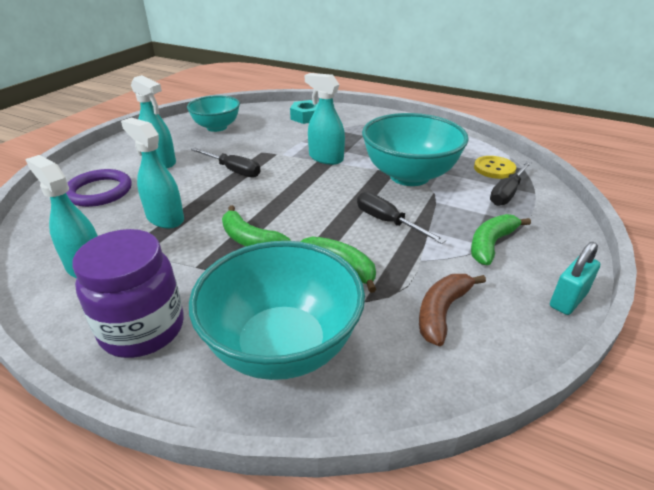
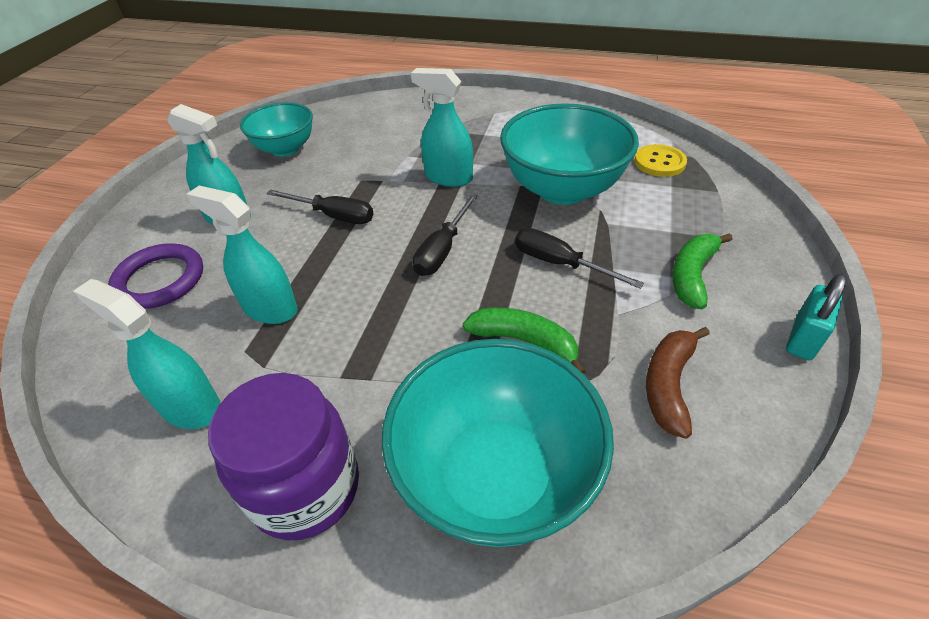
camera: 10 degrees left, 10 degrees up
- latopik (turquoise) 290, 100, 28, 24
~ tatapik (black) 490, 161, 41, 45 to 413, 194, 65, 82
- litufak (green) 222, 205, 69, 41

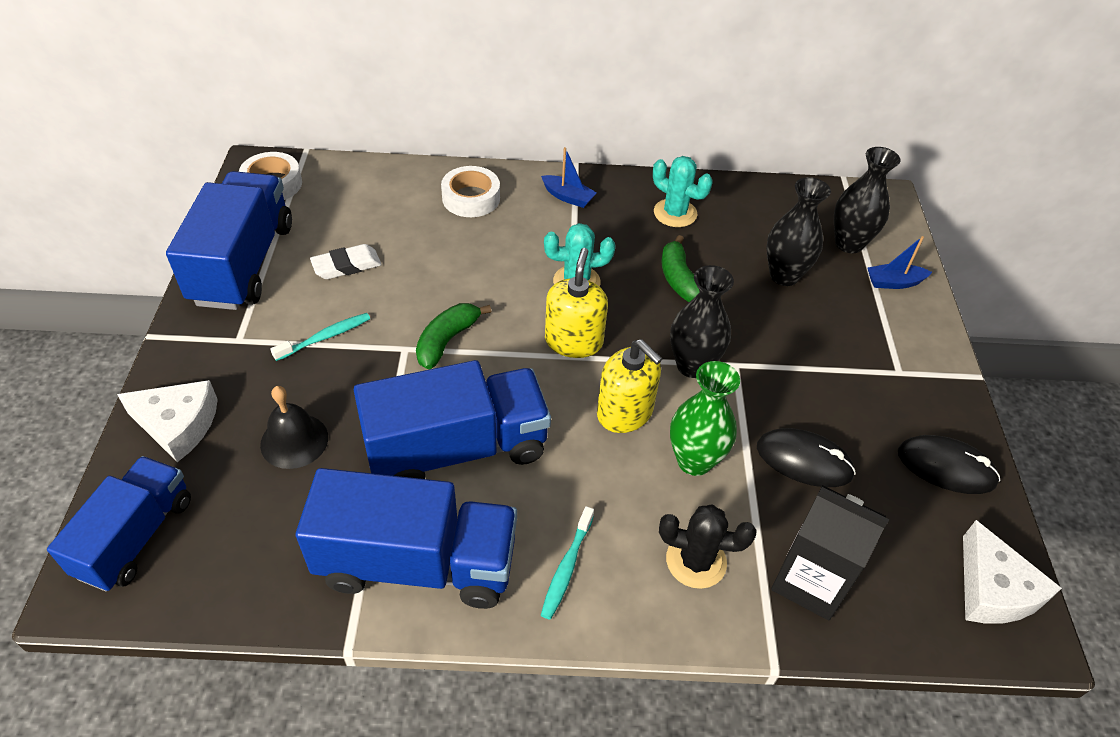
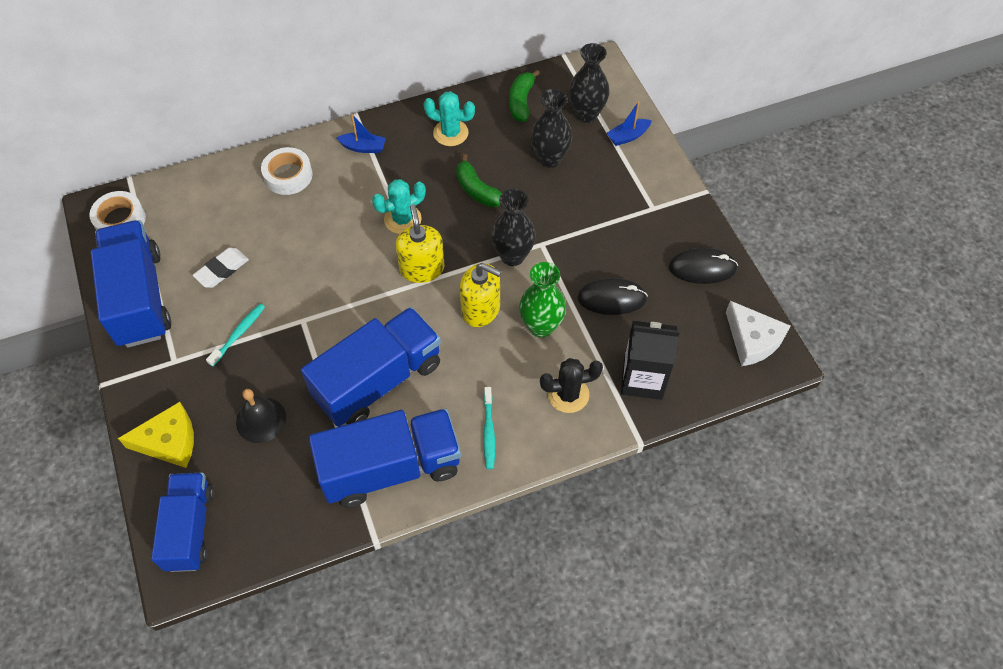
camera: 20 degrees left, 10 degrees up
~ litufak (green) 416, 303, 75, 66 to 509, 69, 31, 53
~ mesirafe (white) 117, 380, 101, 82 to mesirafe (yellow) 118, 402, 76, 66

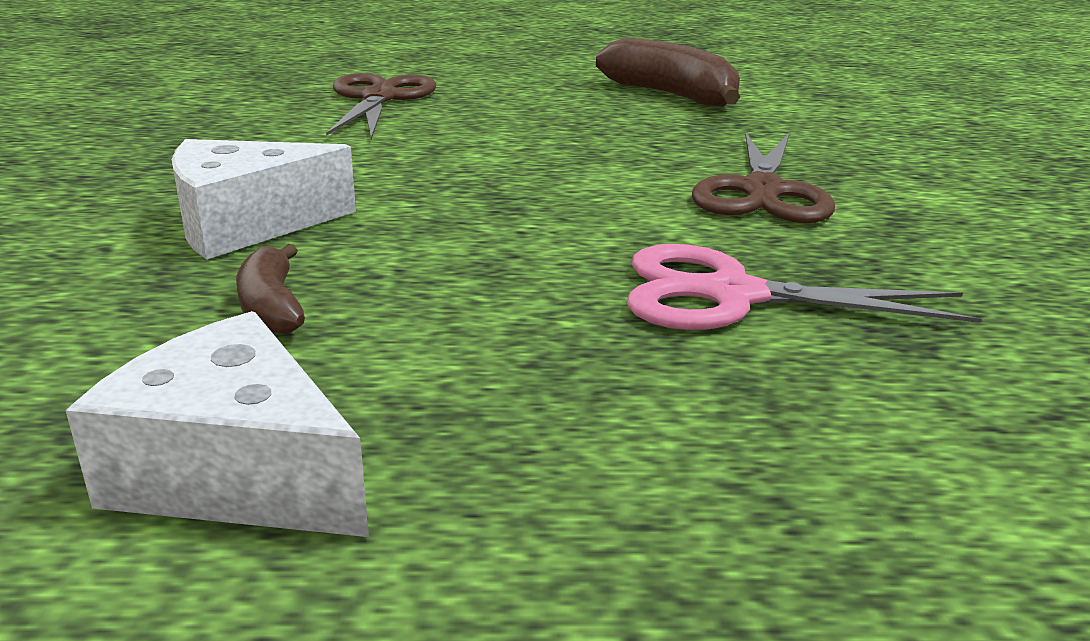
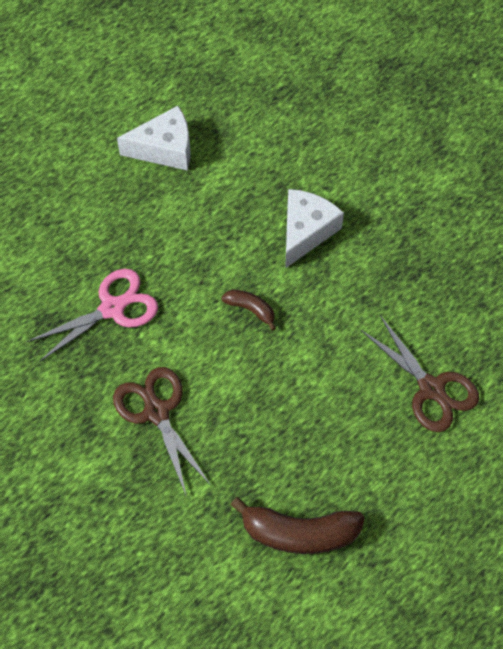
camera: 140 degrees right, 35 degrees up
~ litufak (brown) 236, 244, 69, 91 to 221, 290, 55, 41

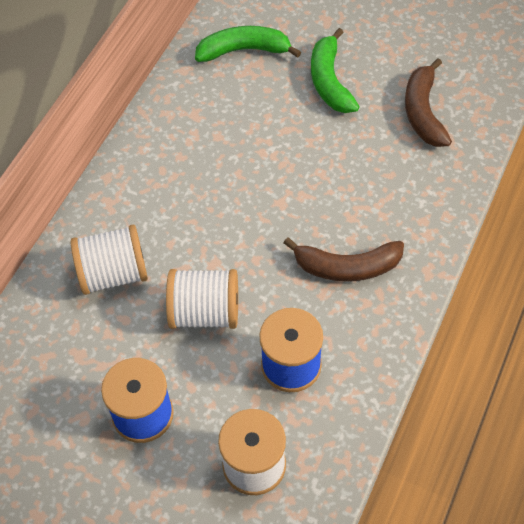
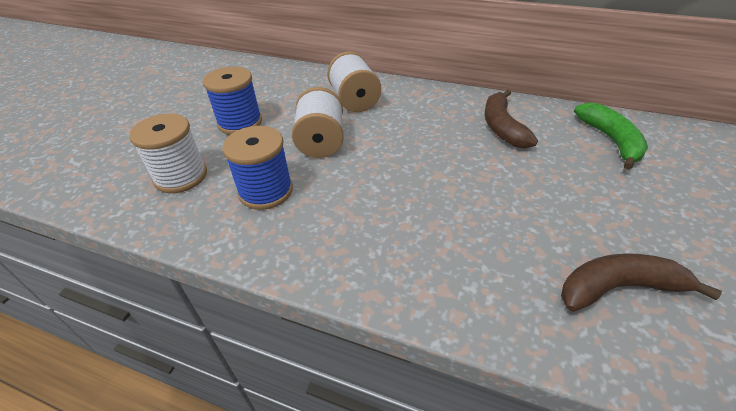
camera: 85 degrees right, 15 degrees down
- litufak (green) 311, 28, 49, 85
~ litufak (brown) 284, 237, 120, 44 to 485, 89, 53, 59

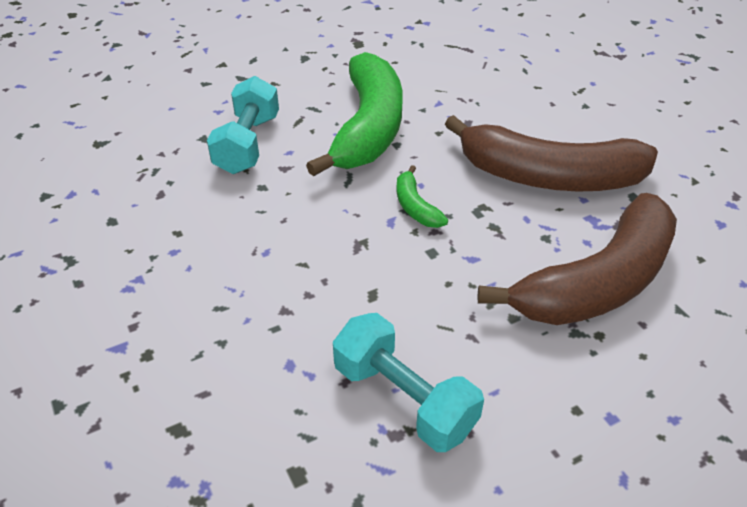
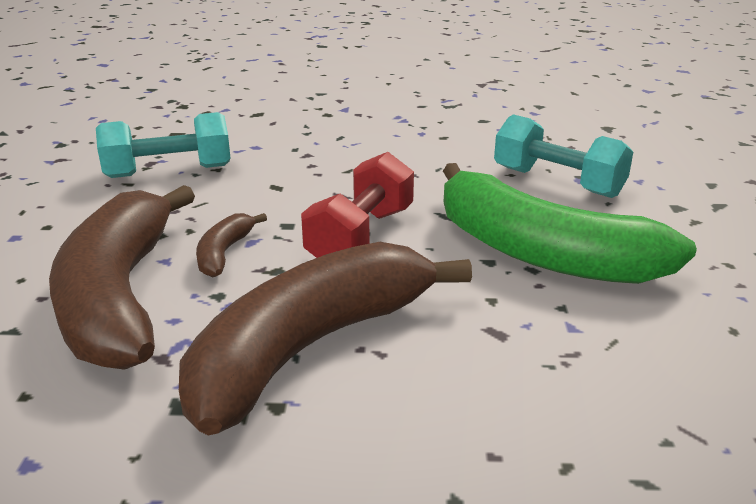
camera: 120 degrees right, 15 degrees down
~ litufak (green) 396, 165, 52, 63 to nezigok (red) 301, 152, 113, 106
+ litufak (brown) 196, 213, 71, 64

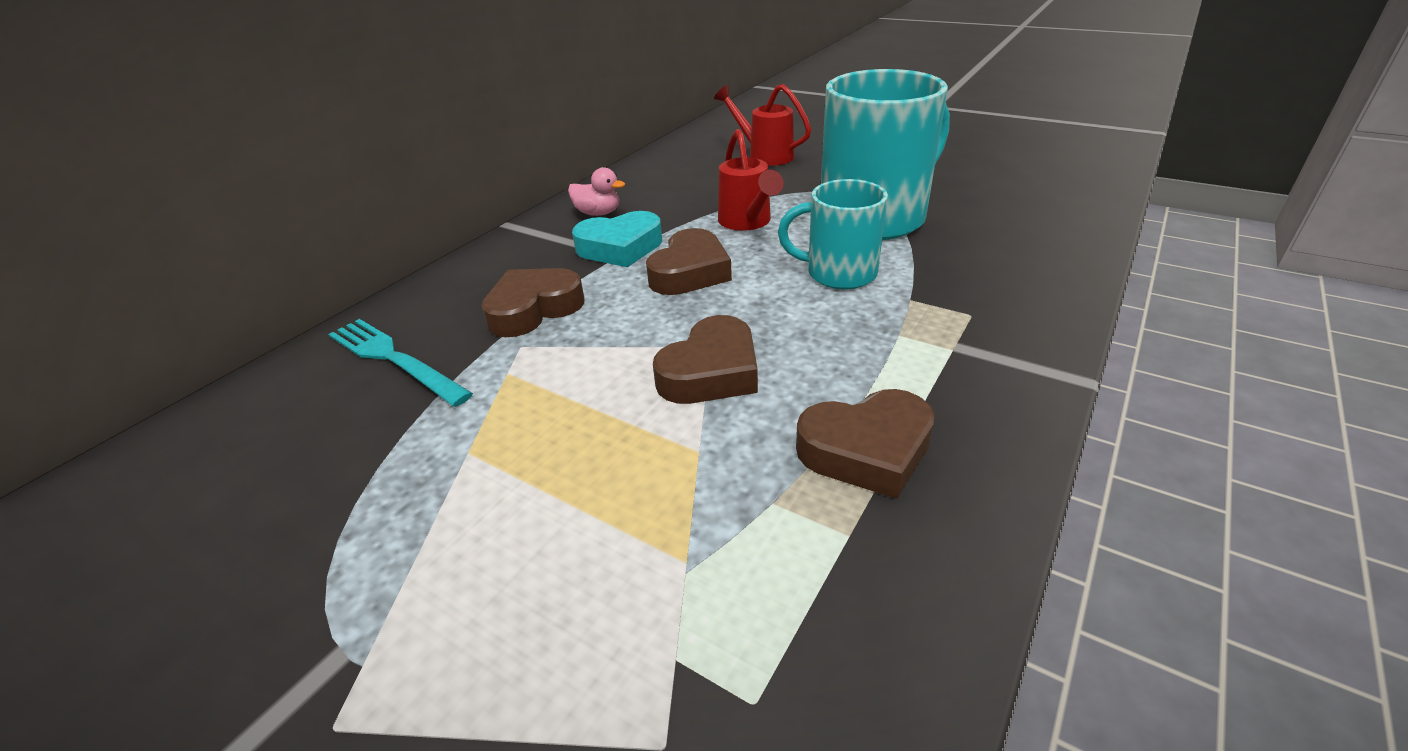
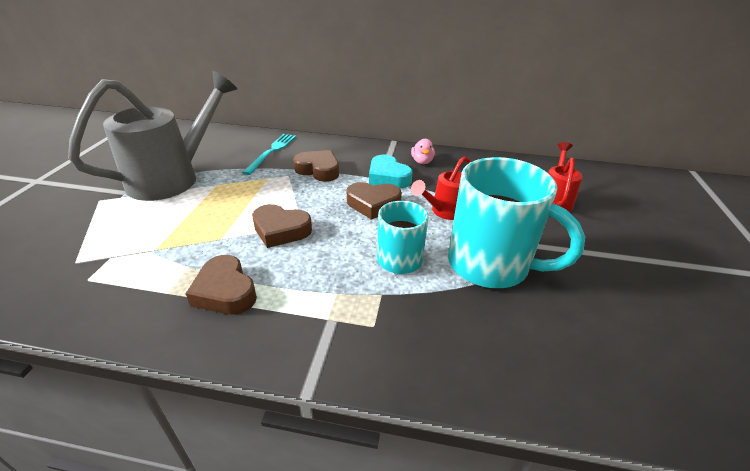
camera: 65 degrees right, 0 degrees up
+ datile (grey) 68, 71, 169, 130

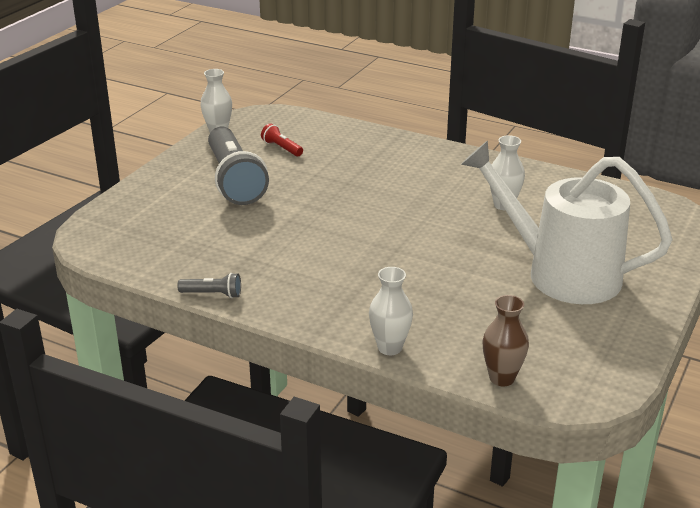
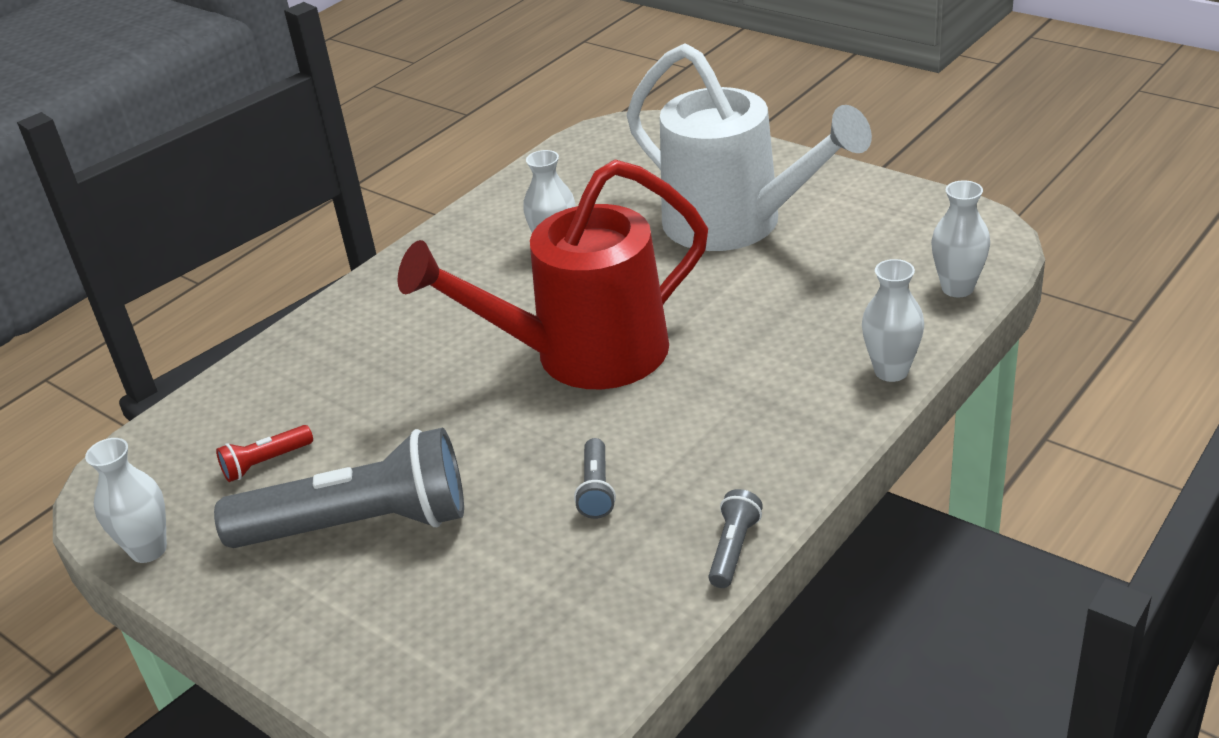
camera: 75 degrees left, 5 degrees up
~ datile (white) 461, 141, 212, 163 = 627, 43, 245, 208 90 degrees counterclockwise
~ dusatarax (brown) 483, 295, 46, 91 to dusatarax (white) 931, 180, 59, 117
+ datile (red) 397, 160, 311, 229
+ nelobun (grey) 574, 438, 42, 81

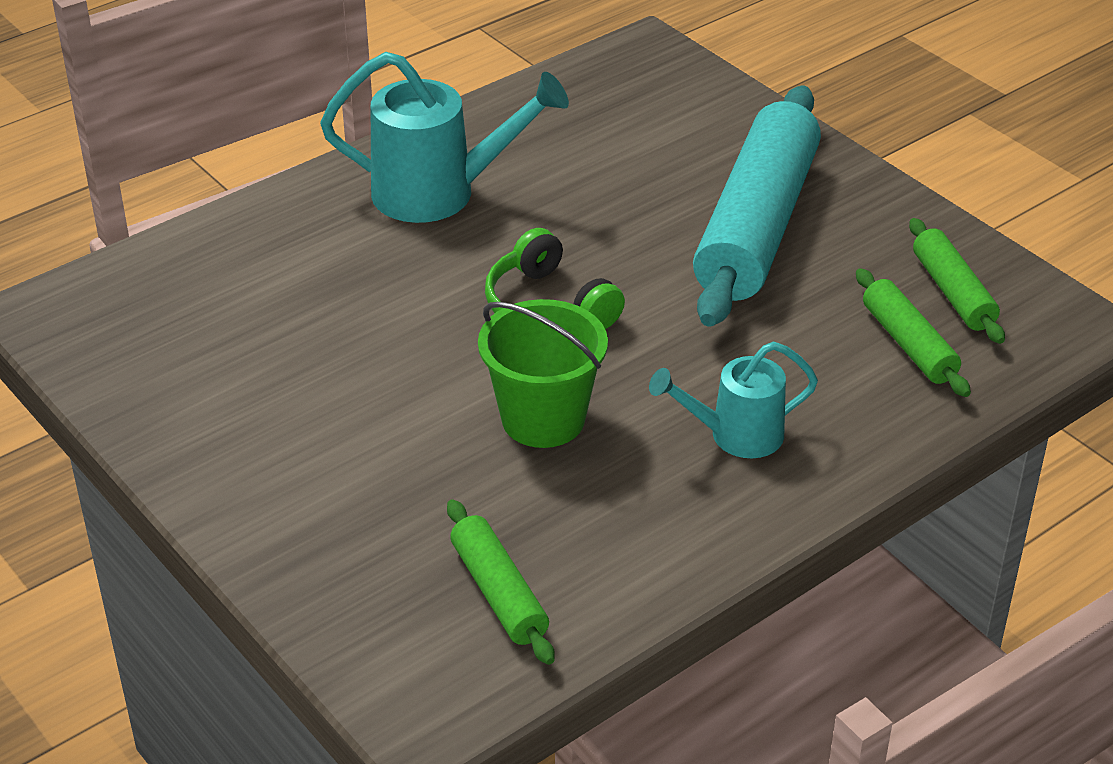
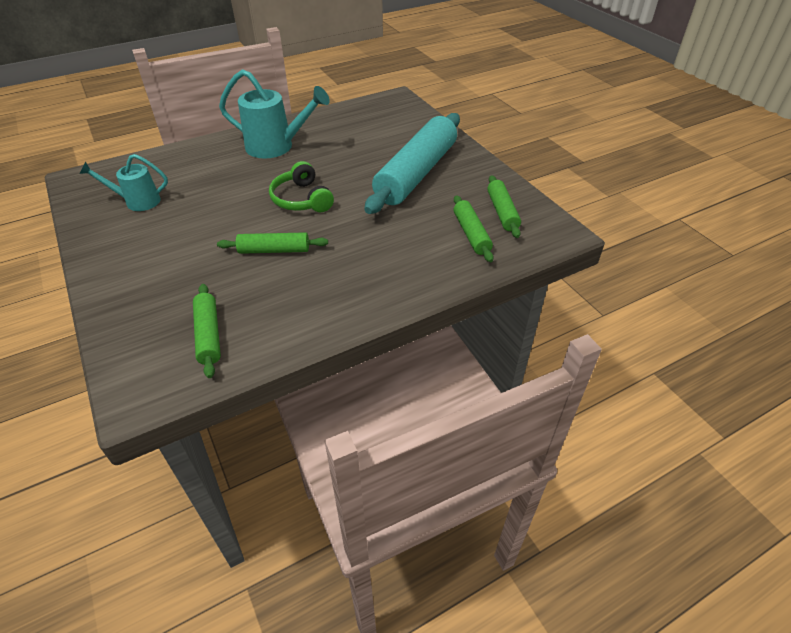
camera: 10 degrees right, 5 degrees up
~ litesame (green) 478, 299, 130, 149 to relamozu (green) 217, 232, 111, 22
~ datile (turquoise) 649, 342, 169, 116 to 79, 154, 89, 57

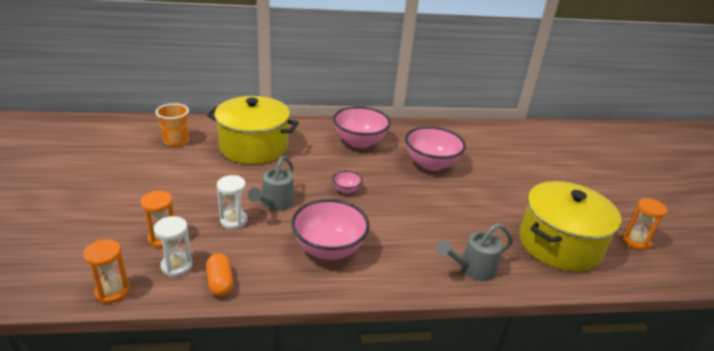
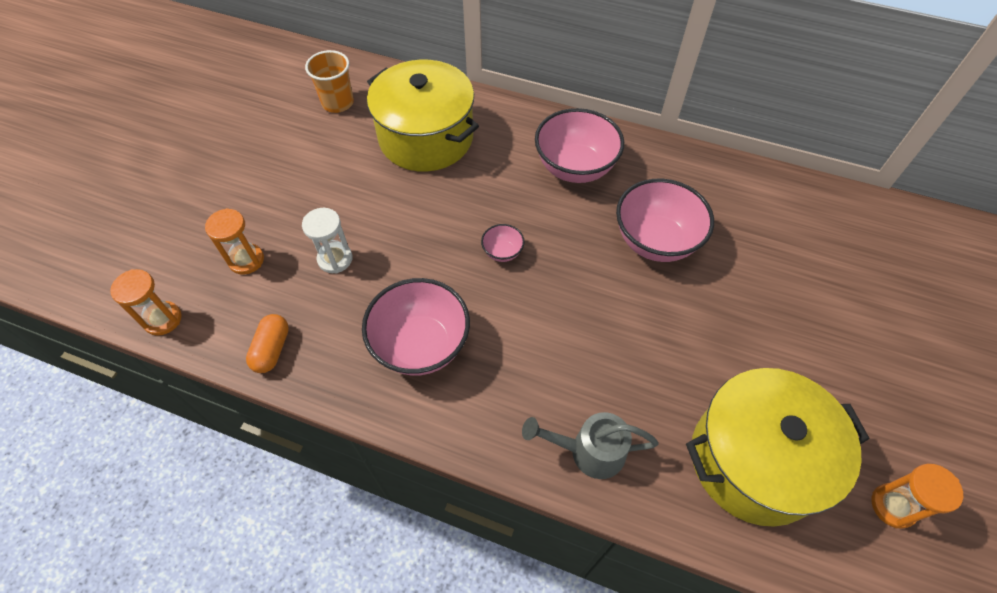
camera: 30 degrees right, 25 degrees up
- datile (grey) 248, 156, 47, 55
- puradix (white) 154, 216, 39, 61

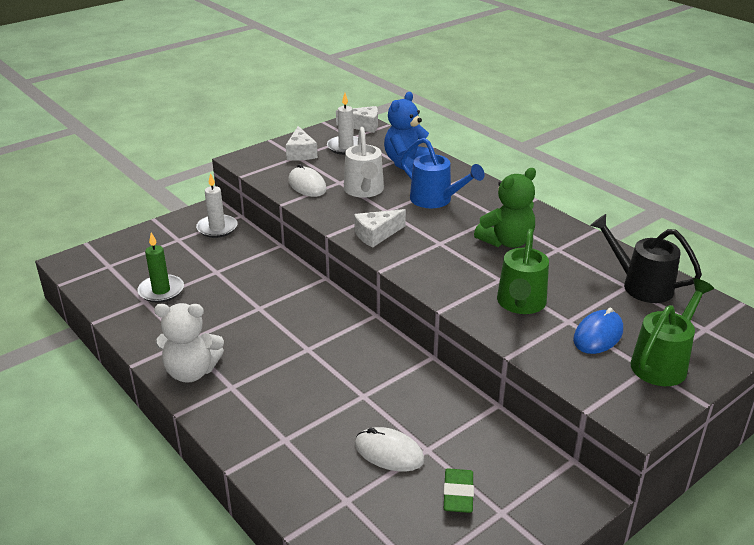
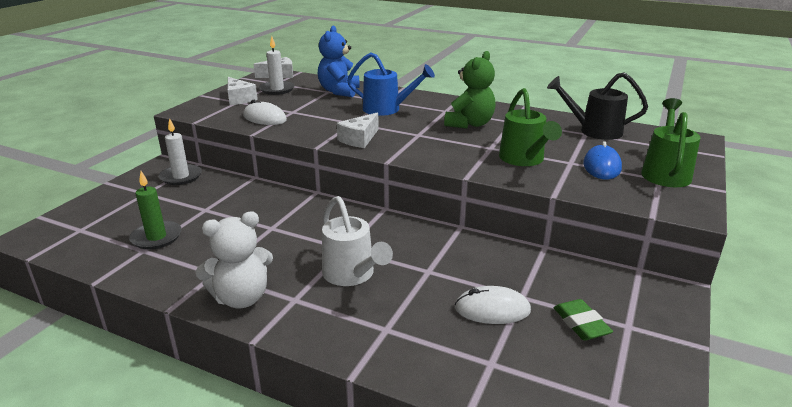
camera: 25 degrees left, 5 degrees down
~ datile (white) 344, 127, 40, 71 to 322, 196, 71, 90

